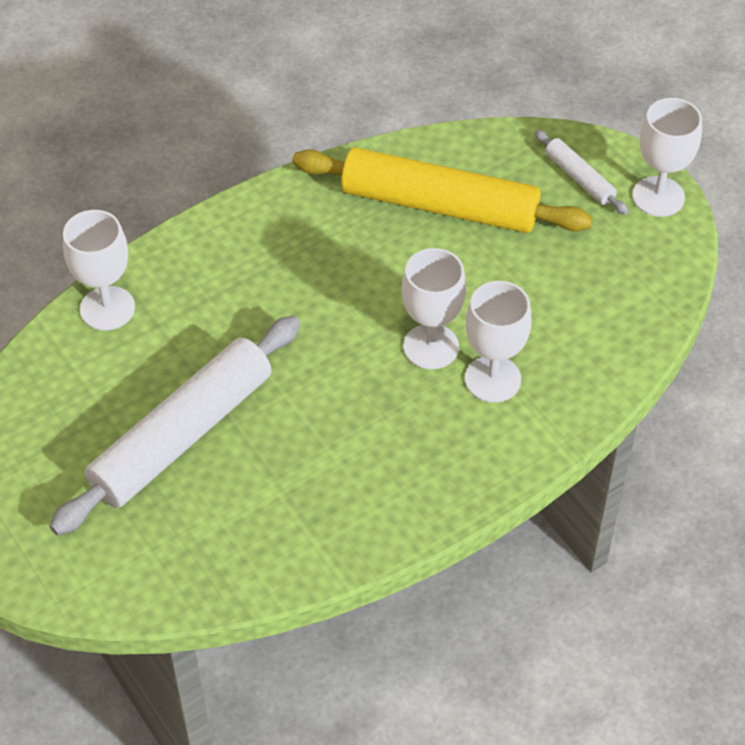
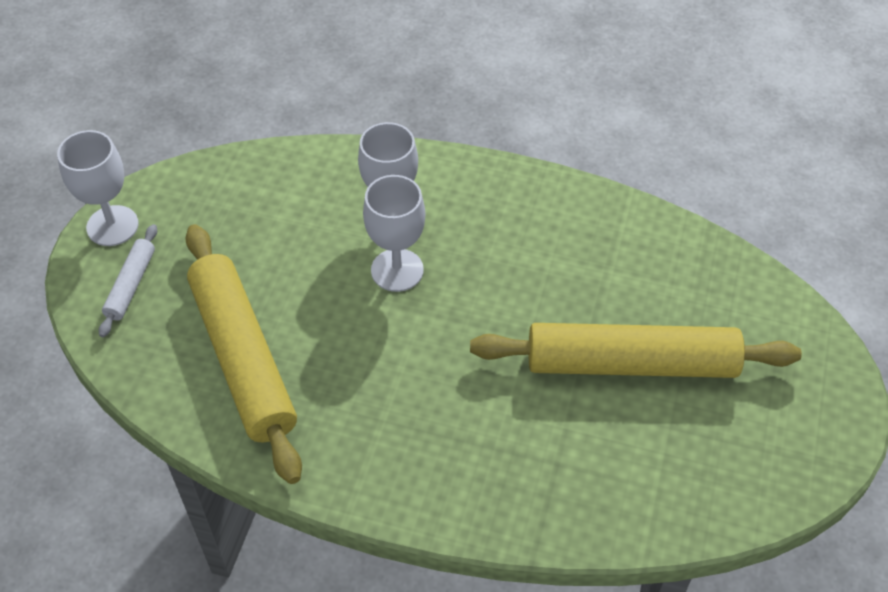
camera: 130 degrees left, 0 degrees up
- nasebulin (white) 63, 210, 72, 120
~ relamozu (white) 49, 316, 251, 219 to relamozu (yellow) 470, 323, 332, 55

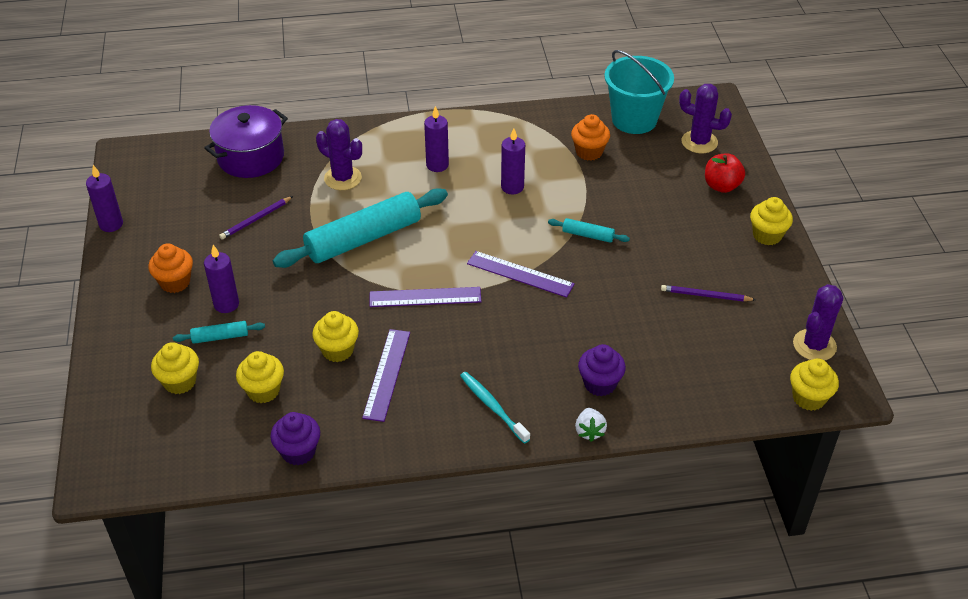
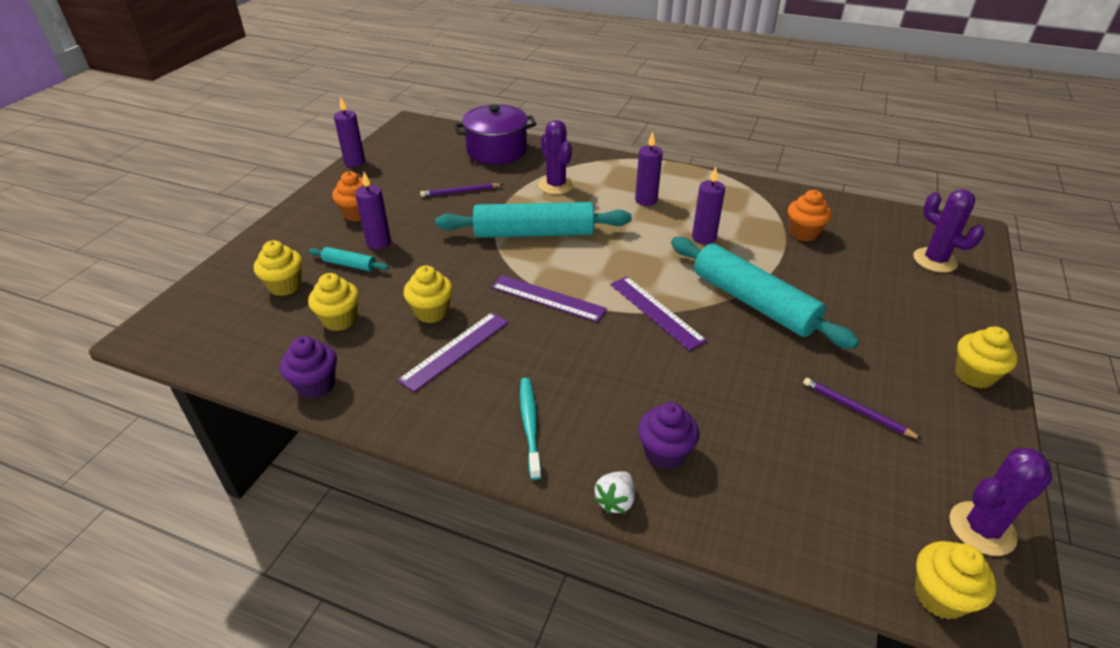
camera: 30 degrees right, 5 degrees down
- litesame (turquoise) 604, 50, 70, 84
- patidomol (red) 705, 153, 40, 40
~ relamozu (turquoise) 548, 218, 82, 25 = 671, 237, 188, 112 x2.30

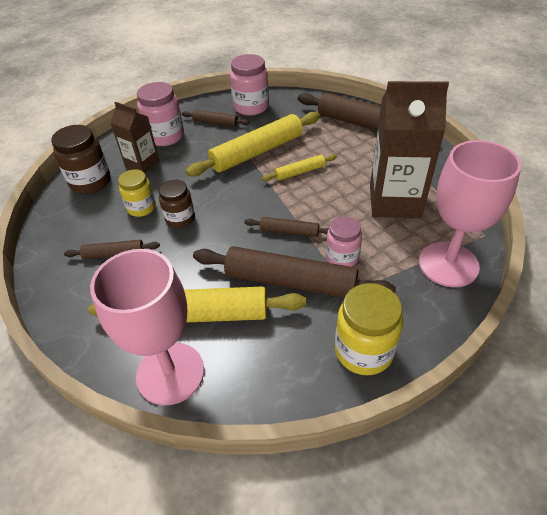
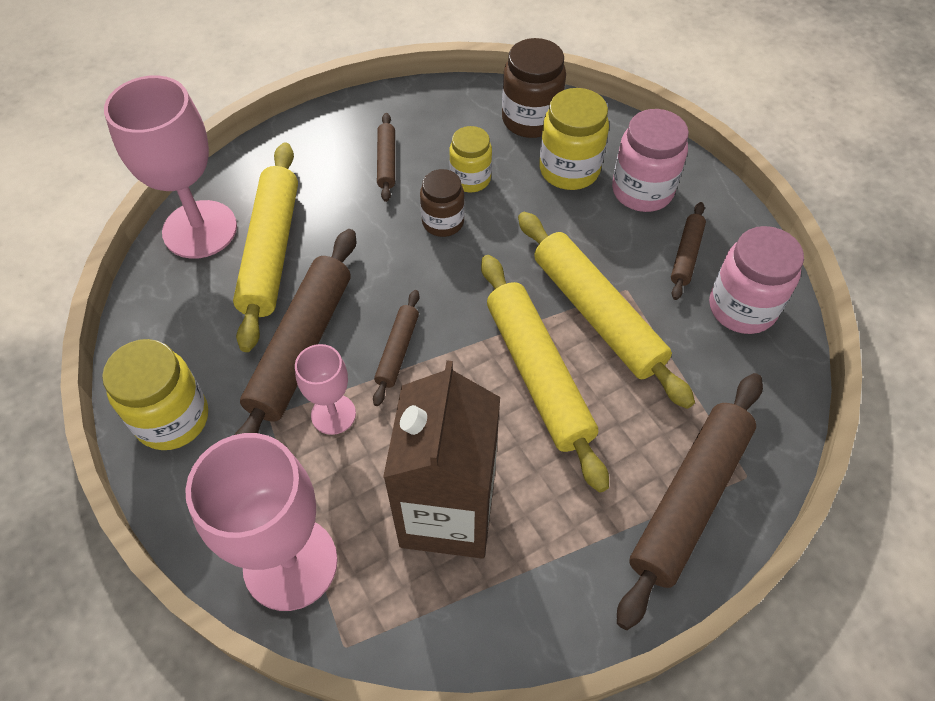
camera: 90 degrees right, 10 degrees up
~ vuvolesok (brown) 110, 102, 50, 71 to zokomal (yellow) 539, 88, 70, 102
~ relamozu (yellow) 262, 154, 75, 27 = 481, 255, 128, 237 x2.02
~ zokomal (pink) 326, 216, 36, 51 to nasebulin (pink) 295, 344, 61, 91

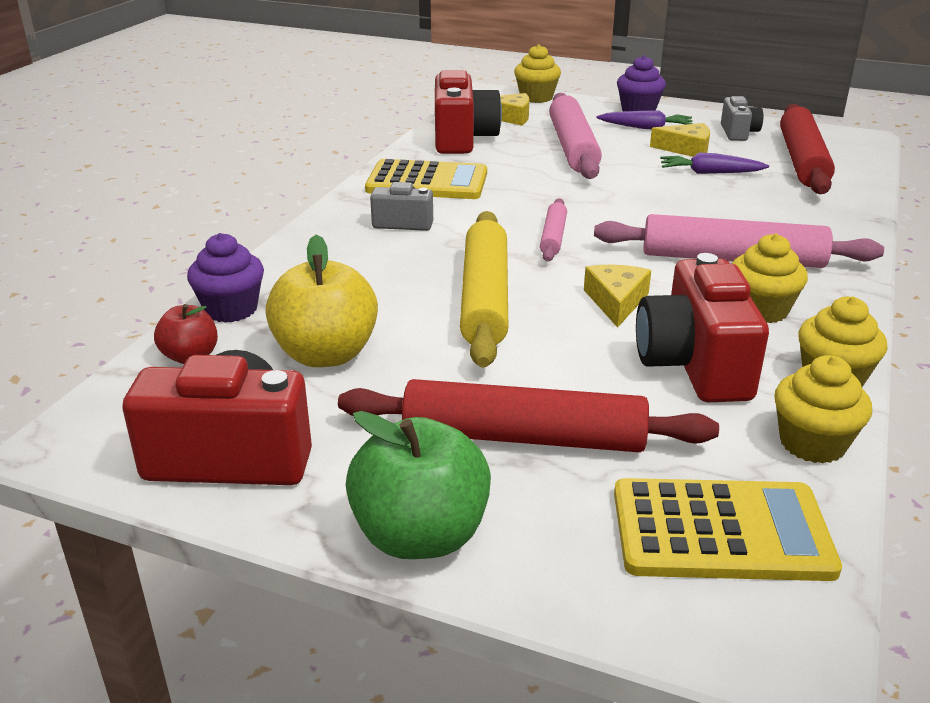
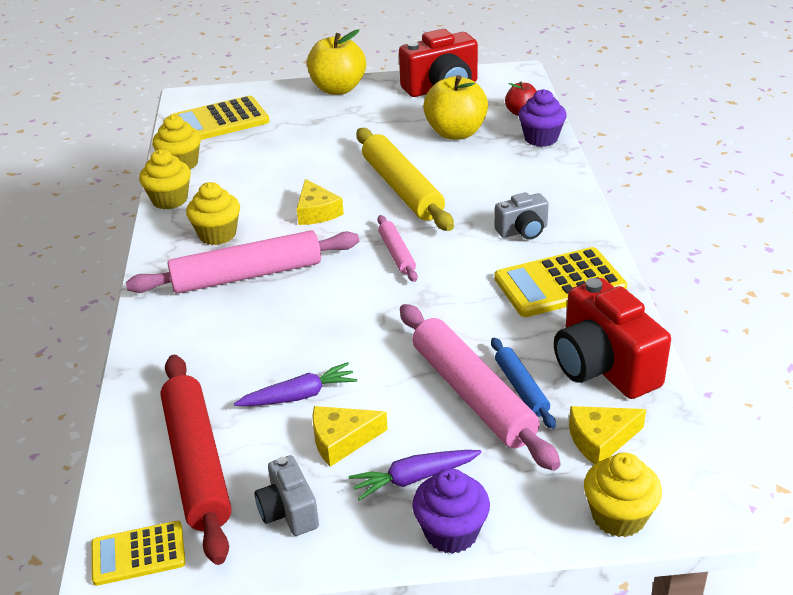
camera: 155 degrees right, 5 degrees up
- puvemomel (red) 636, 253, 133, 149
- relamozu (red) 338, 379, 381, 73
~ patidomol (green) 346, 411, 145, 148 to patidomol (yellow) 307, 30, 59, 65
+ relamozu (blue) 491, 338, 65, 91
+ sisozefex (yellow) 91, 521, 95, 65

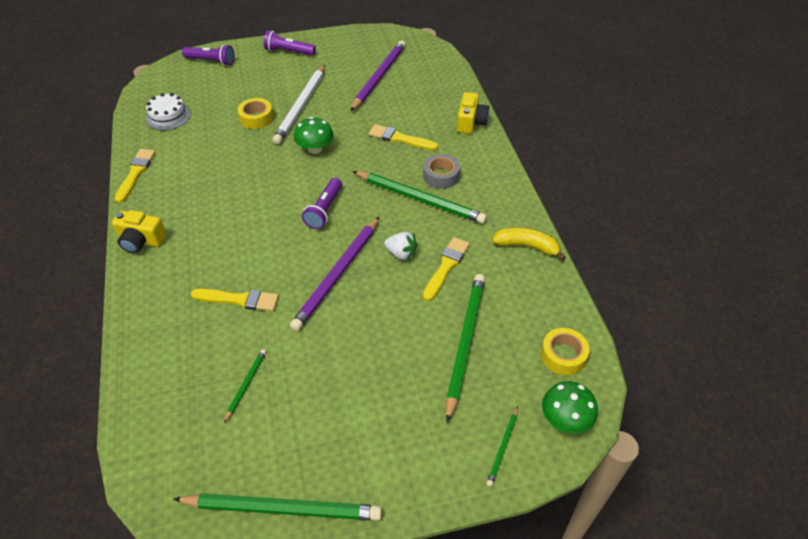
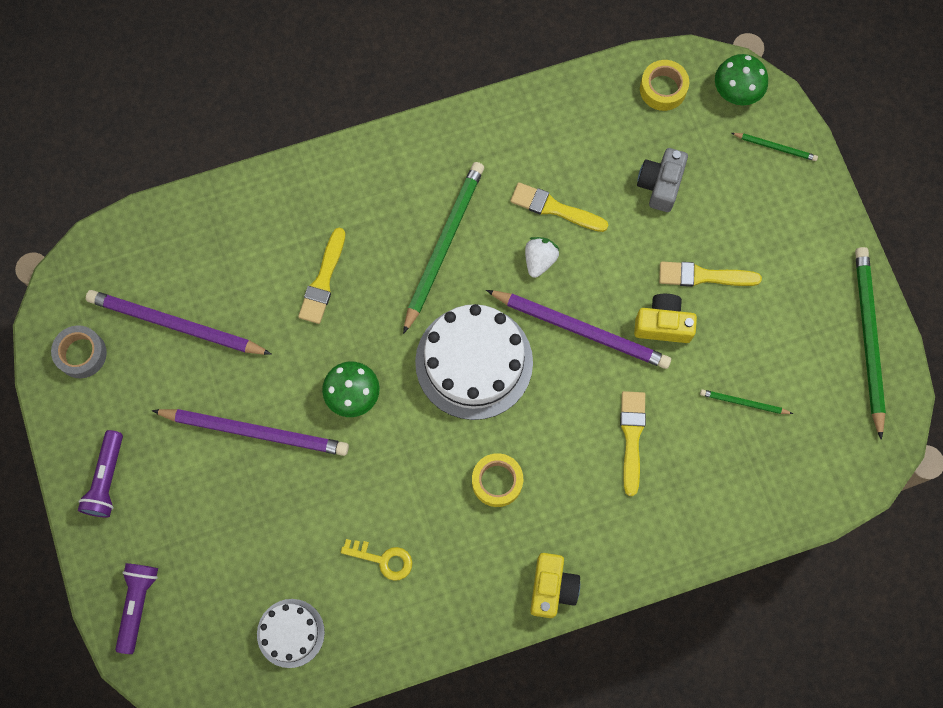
camera: 95 degrees left, 25 degrees up
~ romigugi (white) 272, 65, 53, 79 to romigugi (purple) 151, 409, 198, 47
~ puvemomel (yellow) 457, 92, 32, 42 to 634, 294, 63, 49
~ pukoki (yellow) 238, 98, 35, 31 to 472, 453, 51, 54
~ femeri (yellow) 115, 149, 41, 54 to 659, 262, 103, 25
~ pukoki (grey) 423, 154, 37, 35 to 51, 325, 56, 53
~ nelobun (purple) 302, 178, 40, 51 to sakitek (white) 415, 304, 118, 116
- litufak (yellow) 492, 227, 74, 34
~ romigugi (green) 446, 274, 39, 149 to puvemomel (grey) 637, 148, 51, 64
+ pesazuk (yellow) 341, 539, 71, 42

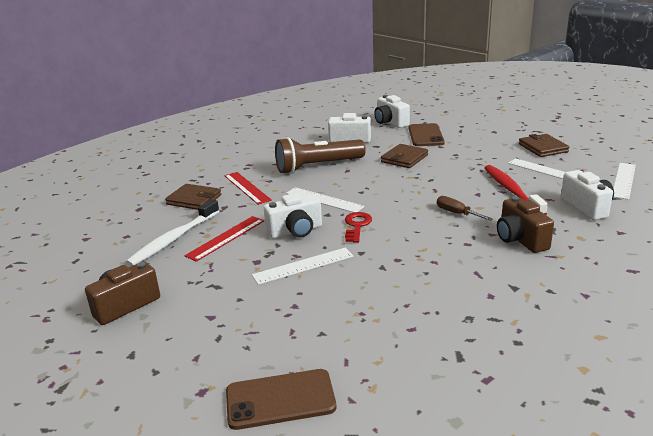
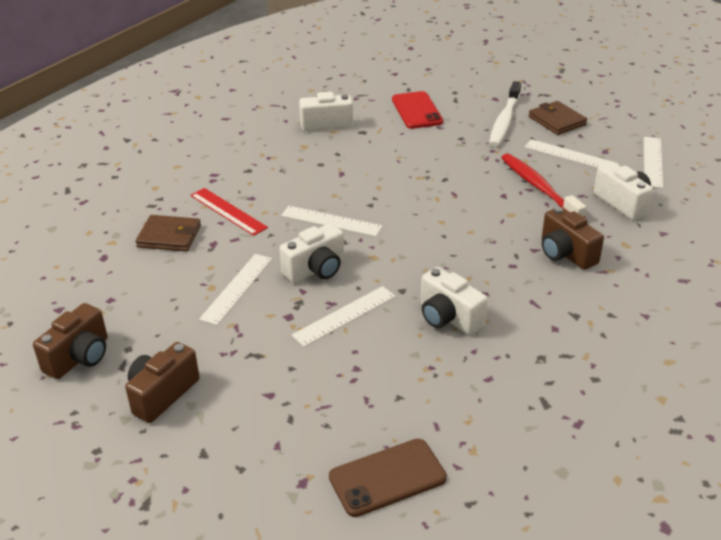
camera: 15 degrees left, 10 degrees up
~ puvemomel (white) 374, 95, 36, 33 to 421, 267, 67, 68
~ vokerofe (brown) 409, 123, 36, 23 to vokerofe (red) 392, 91, 51, 38
- nelobun (brown) 275, 137, 91, 37
- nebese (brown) 381, 144, 47, 24
- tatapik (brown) 437, 196, 56, 25
~ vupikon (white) 126, 199, 93, 67 to 489, 81, 32, 66
- pesazuk (red) 345, 212, 27, 31
~ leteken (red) 184, 216, 80, 46 to leteken (white) 199, 254, 73, 71
+ puvemomel (brown) 33, 303, 75, 76

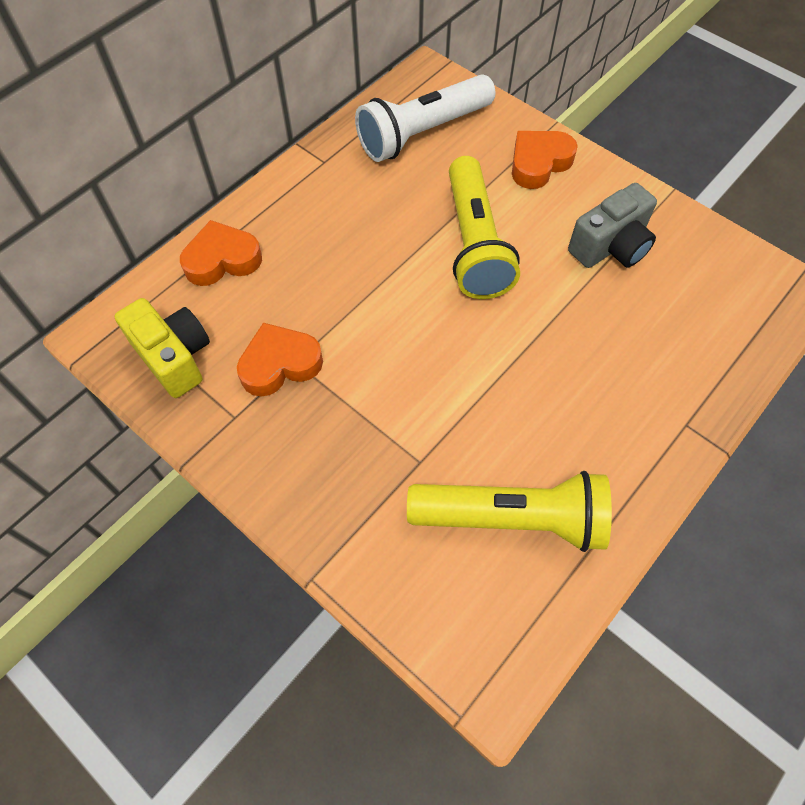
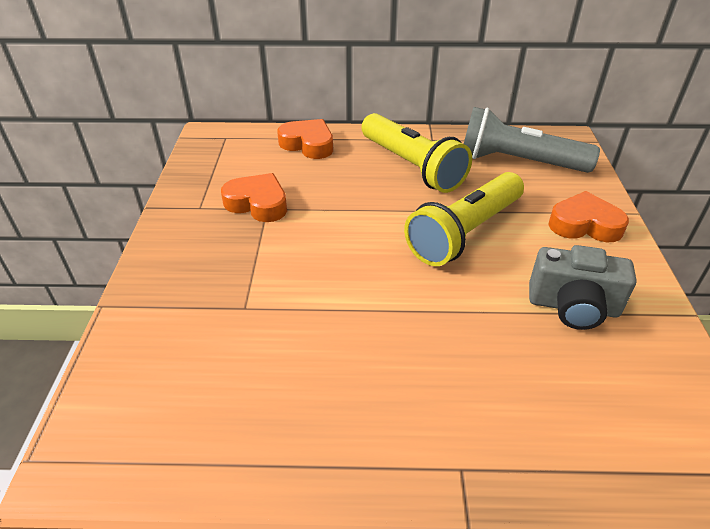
camera: 50 degrees right, 20 degrees down
~ nelobun (white) 355, 74, 140, 88 to nelobun (grey) 464, 107, 136, 66
- puvemomel (yellow) 115, 298, 95, 100
~ nelobun (yellow) 407, 471, 205, 81 to 362, 113, 110, 80

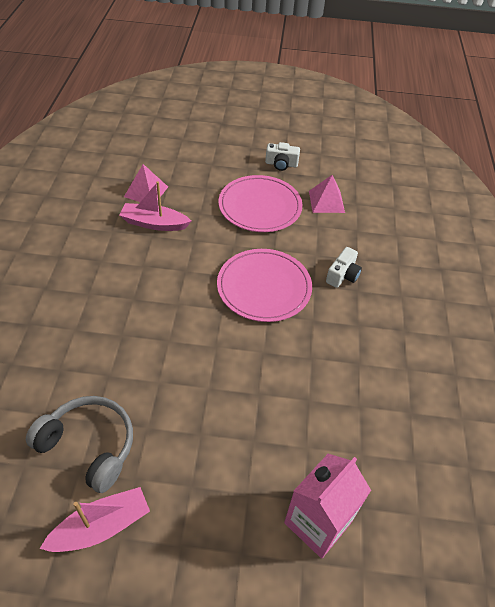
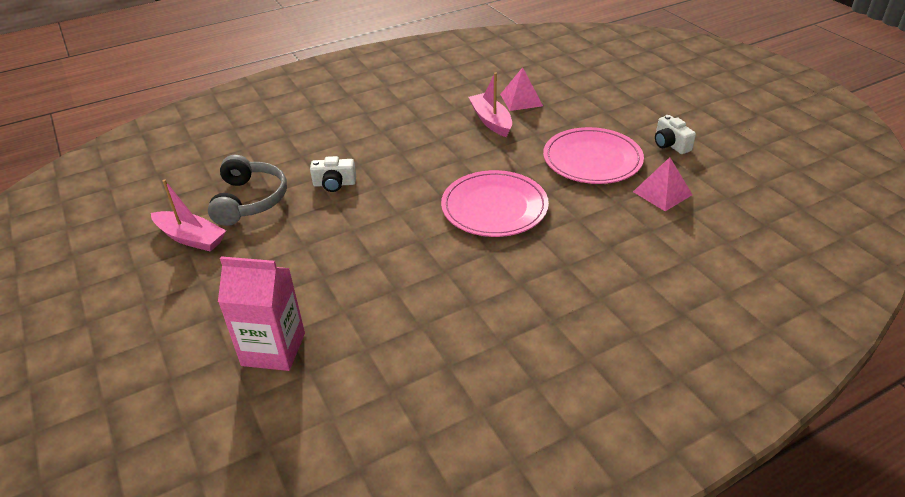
camera: 60 degrees right, 10 degrees down
~ puvemomel (white) 326, 247, 36, 41 to 310, 156, 46, 36

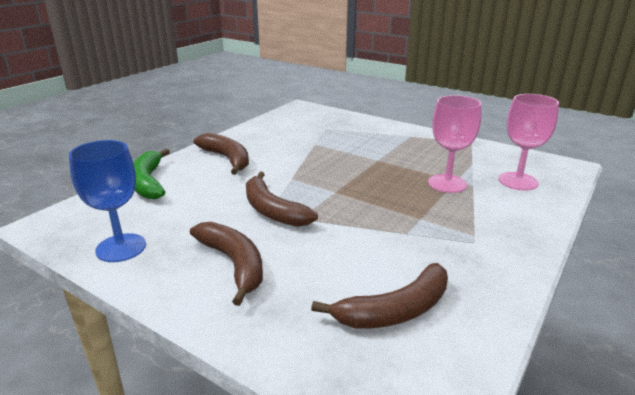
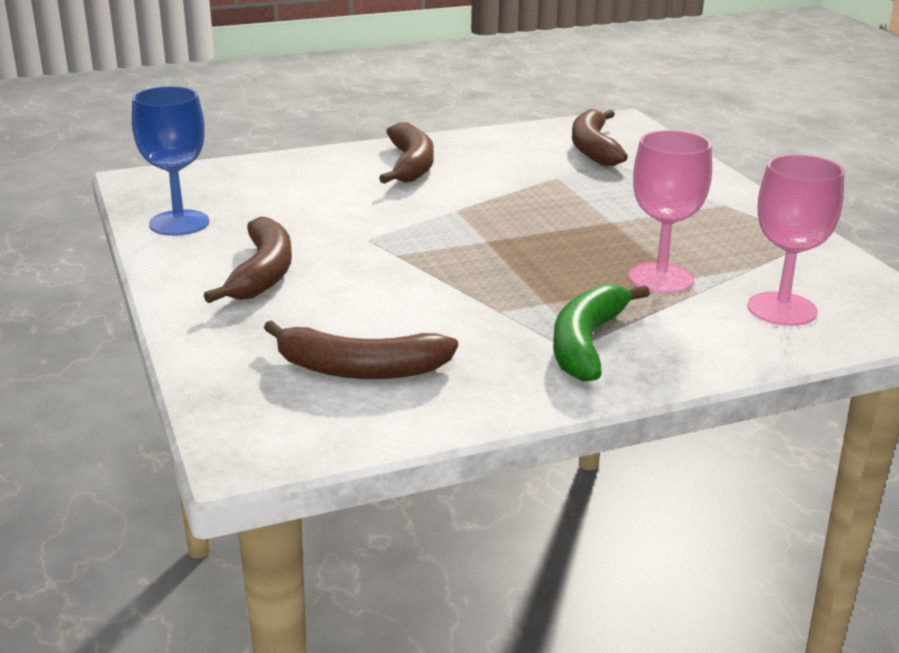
camera: 35 degrees right, 0 degrees up
~ litufak (green) 133, 149, 37, 50 to 553, 284, 97, 98
~ litufak (brown) 246, 172, 72, 55 to 572, 109, 56, 57

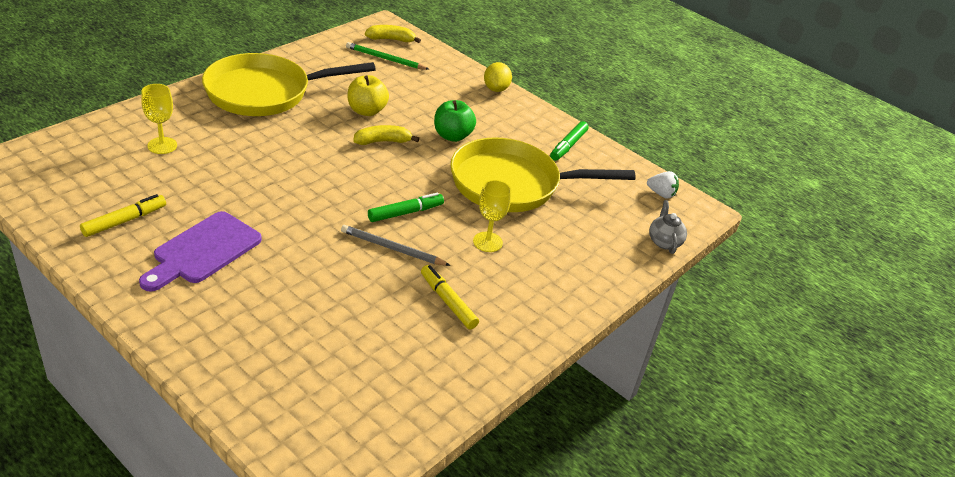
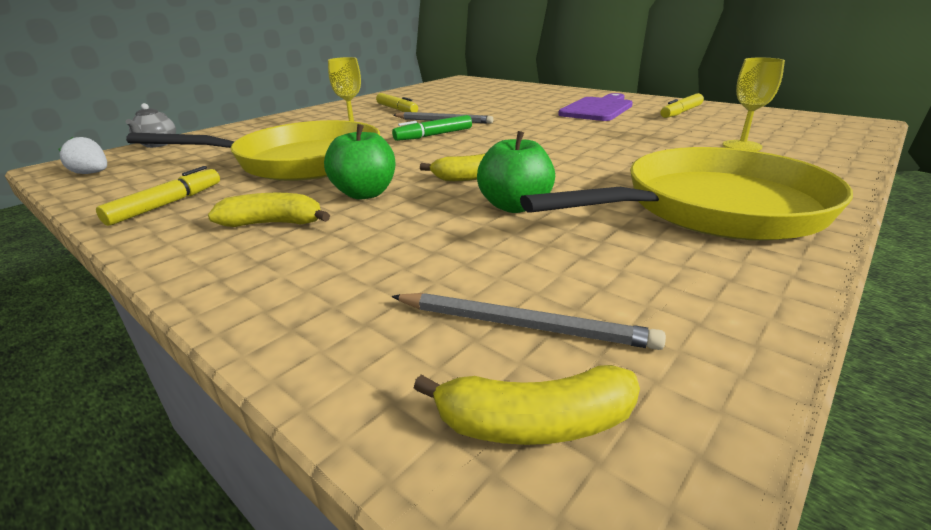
camera: 175 degrees left, 10 degrees down
~ romigugi (green) 346, 42, 83, 28 to romigugi (grey) 391, 293, 275, 57
- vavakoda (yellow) 484, 62, 28, 30
~ patidomol (yellow) 348, 75, 41, 41 to patidomol (green) 477, 131, 78, 82
~ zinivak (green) 550, 121, 39, 40 to zinivak (yellow) 96, 166, 124, 60
+ litufak (yellow) 208, 193, 122, 34

